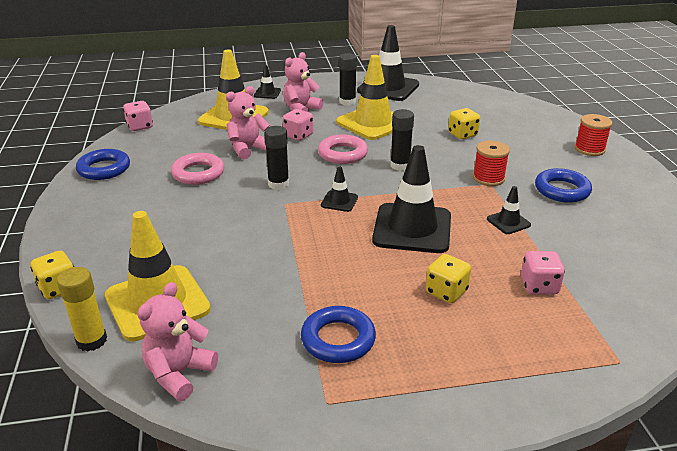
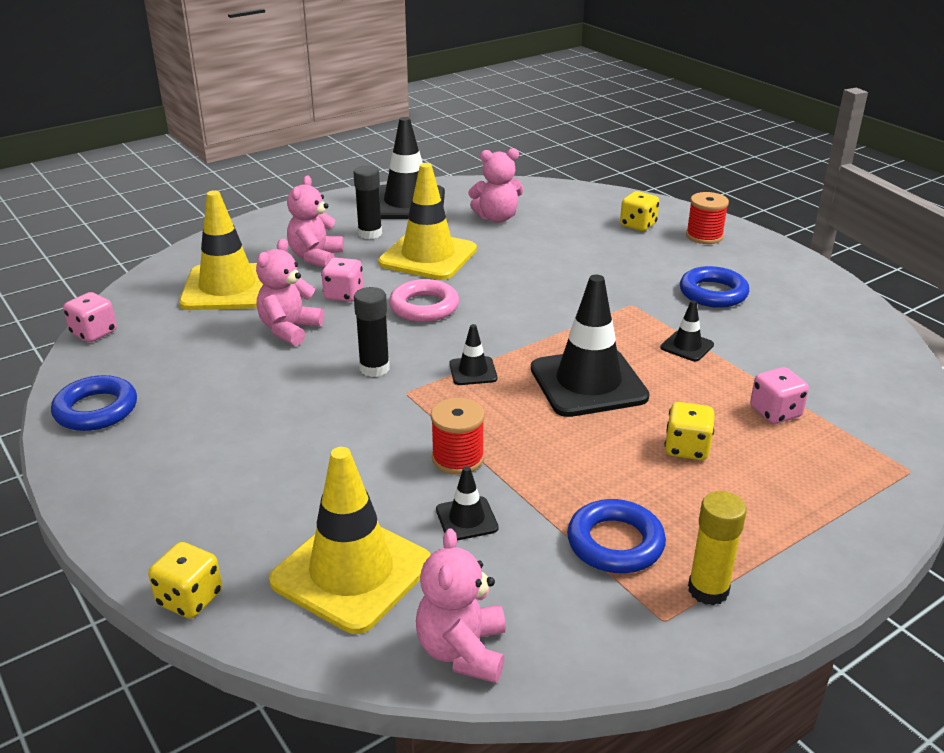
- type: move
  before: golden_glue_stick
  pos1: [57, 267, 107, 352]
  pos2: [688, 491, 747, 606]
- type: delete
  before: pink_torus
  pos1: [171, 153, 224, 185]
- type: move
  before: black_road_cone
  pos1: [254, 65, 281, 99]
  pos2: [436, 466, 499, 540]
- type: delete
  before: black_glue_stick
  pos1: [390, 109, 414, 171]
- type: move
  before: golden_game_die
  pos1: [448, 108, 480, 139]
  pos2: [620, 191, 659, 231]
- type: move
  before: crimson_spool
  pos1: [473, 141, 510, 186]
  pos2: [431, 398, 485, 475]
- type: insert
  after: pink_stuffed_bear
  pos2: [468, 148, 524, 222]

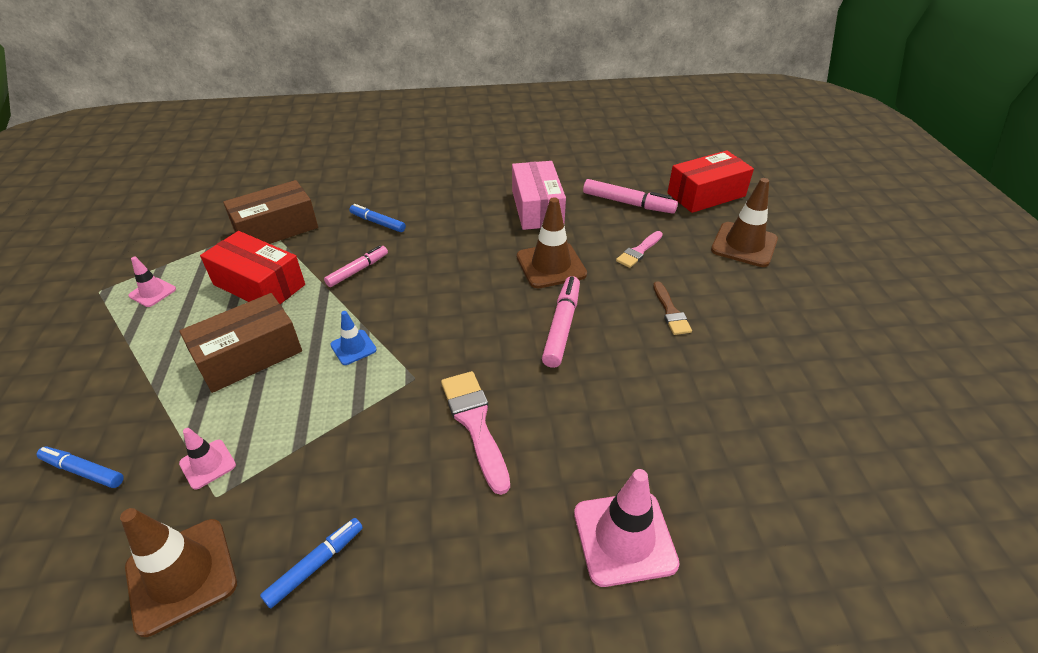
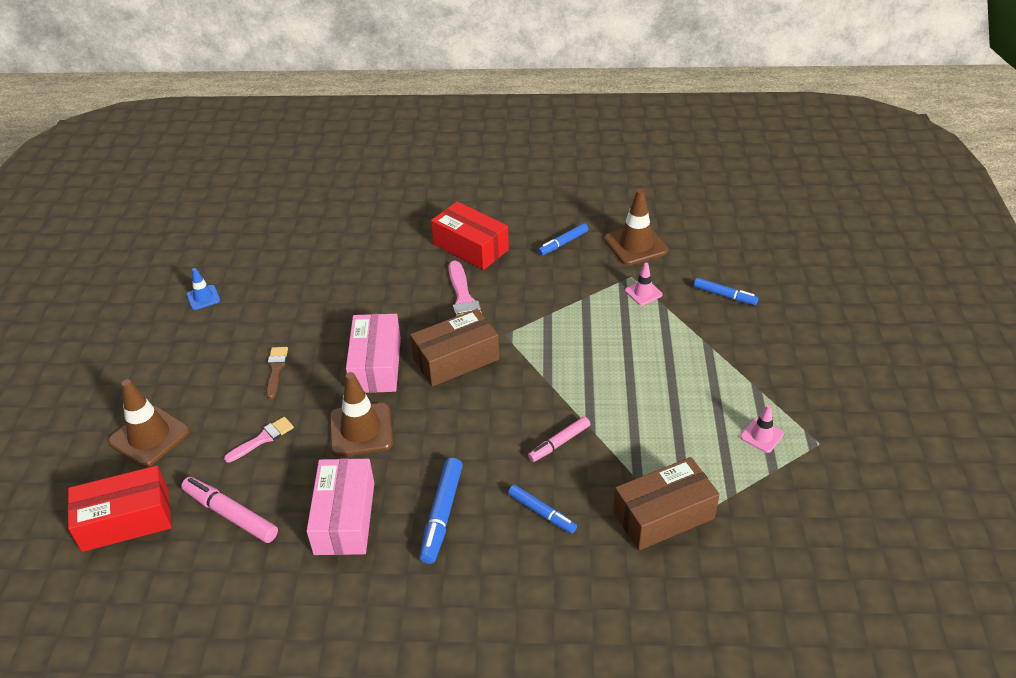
- type: move
  before: dark_brown_box
  pos1: [179, 293, 302, 393]
  pos2: [410, 309, 499, 387]
- type: move
  before: crimson_box
  pos1: [200, 231, 305, 304]
  pos2: [431, 201, 509, 270]
- type: move
  before: cobalt_road_cone
  pos1: [330, 311, 377, 365]
  pos2: [187, 268, 220, 310]
- type: replace
  before: pink_felt_pen
  after: pink_box
  pos1: [542, 276, 580, 368]
  pos2: [346, 314, 401, 393]
- type: delete
  before: pink_road_cone
  pos1: [574, 469, 680, 587]
- type: insert
  after: cobalt_felt_pen
  pos2: [420, 458, 463, 564]

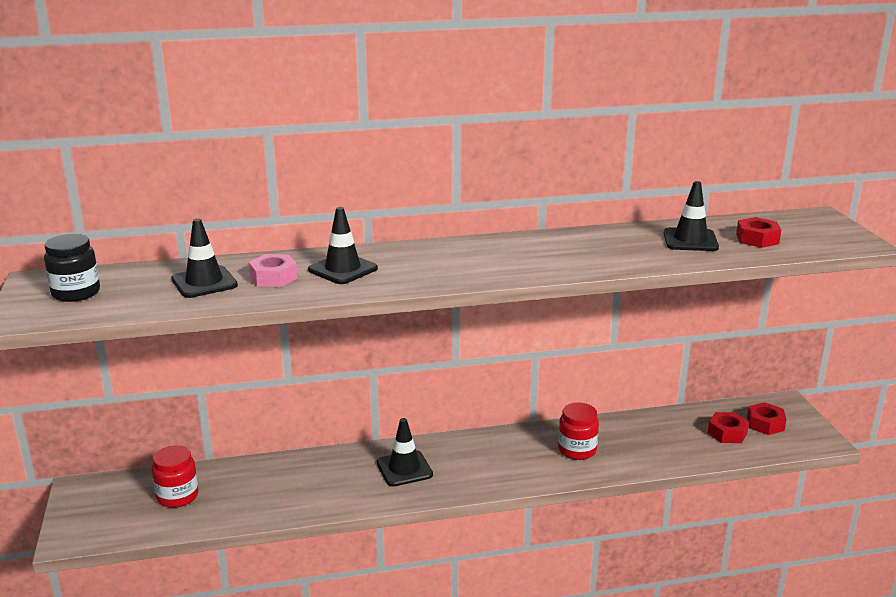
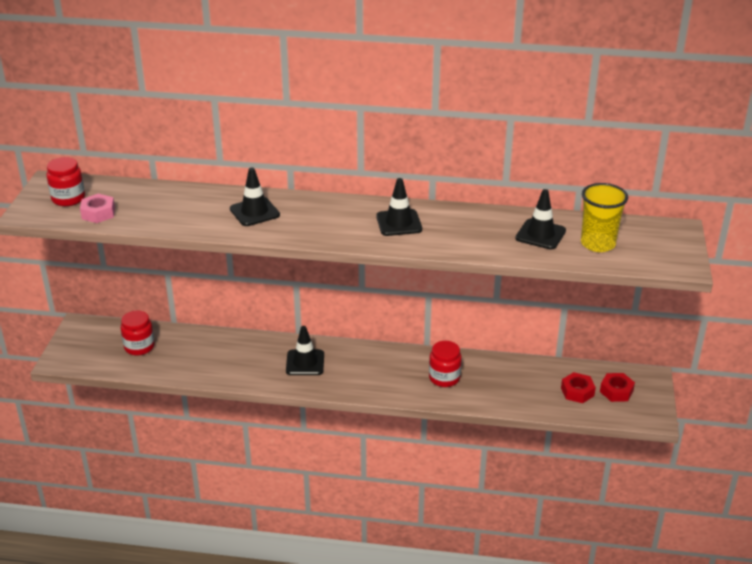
- type: recolor
  before: black_preserve_jar
  after: crimson_preserve_jar
  pos1: [44, 234, 100, 302]
  pos2: [46, 157, 85, 206]
- type: move
  before: black_road_cone
  pos1: [171, 218, 238, 298]
  pos2: [376, 178, 422, 236]
- type: move
  before: pink_hexagon_nut
  pos1: [249, 254, 297, 287]
  pos2: [80, 194, 115, 223]
- type: replace
  before: crimson_hexagon_nut
  after: golden_tumbler
  pos1: [736, 217, 781, 248]
  pos2: [581, 183, 628, 252]

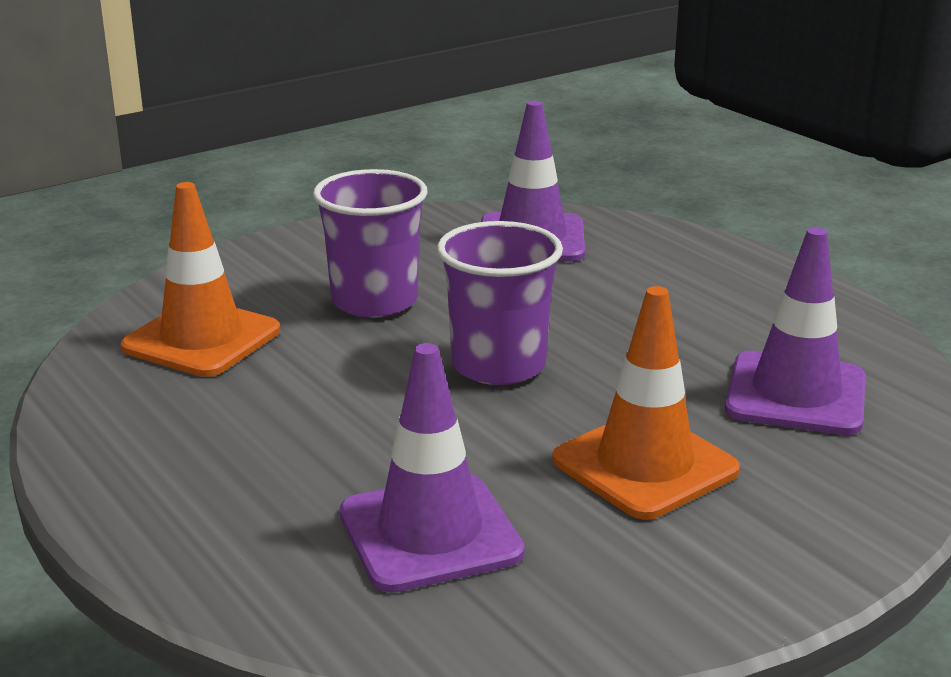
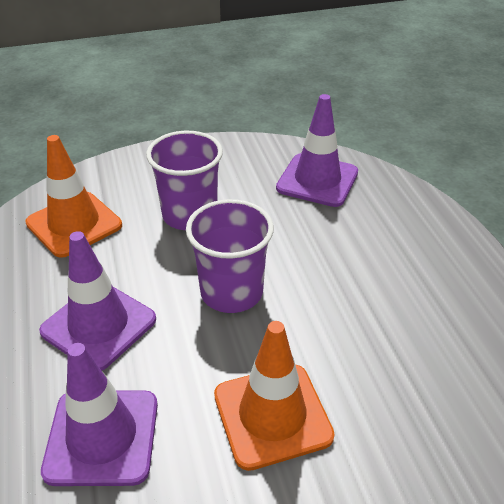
- type: move
  before: purple_road_cone
  pos1: [725, 227, 866, 435]
  pos2: [39, 231, 156, 371]

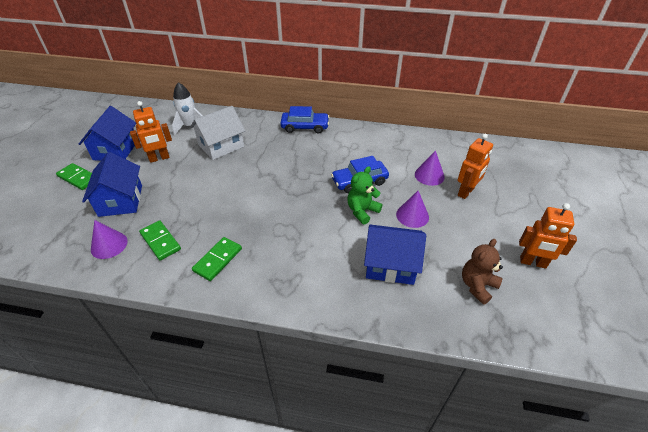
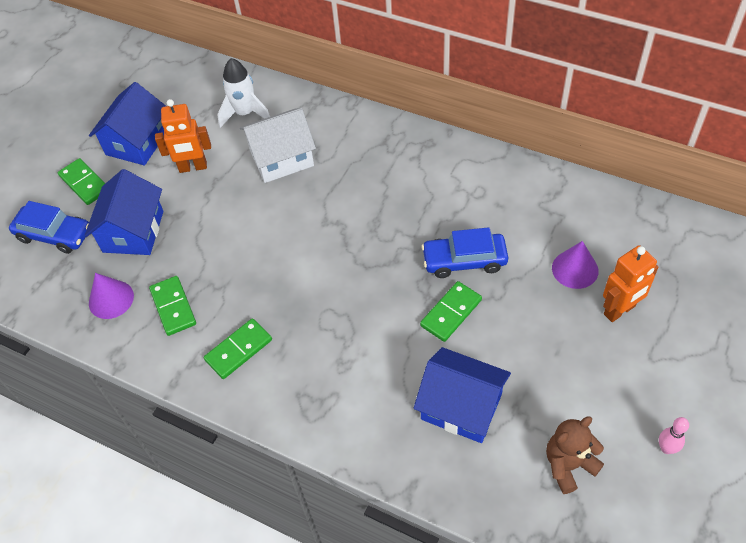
- type: move
  before: cobalt_automobile
  pos1: [280, 106, 329, 134]
  pos2: [9, 201, 89, 254]
- type: replace
  before: leaf-green_stuffed_bear
  after: leaf-green_domino
  pos1: [347, 166, 382, 225]
  pos2: [420, 281, 482, 342]
- type: delete
  before: purple_cone
  pos1: [396, 191, 429, 228]
- type: replace
  before: bright_orange_toy_robot
  after: pink_bowling_pin
  pos1: [519, 203, 577, 269]
  pos2: [659, 417, 689, 454]

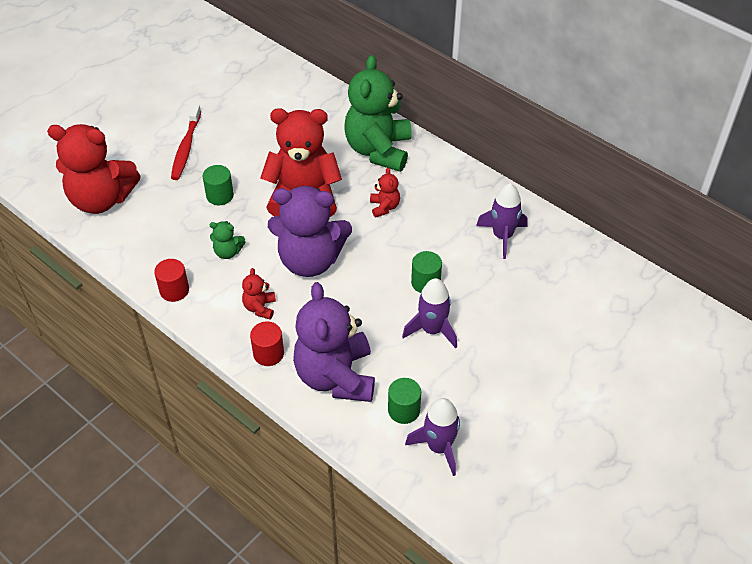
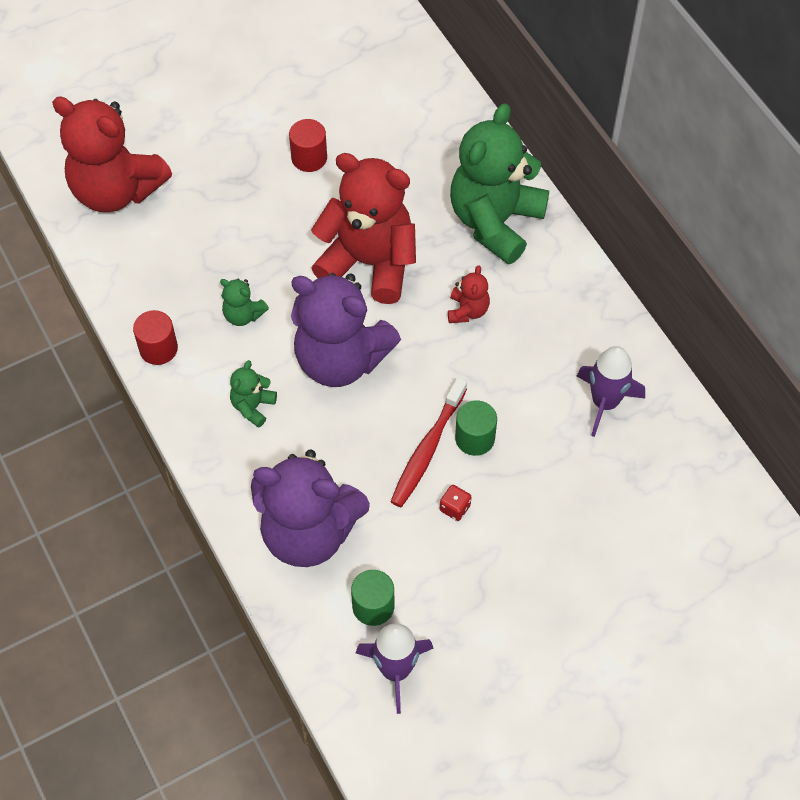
- type: move
  before: crimson_toothbrush
  pos1: [171, 104, 201, 180]
  pos2: [390, 377, 467, 507]
- type: delete
  before: leaf-green_cylinder_shape
  pos1: [203, 165, 234, 205]
- type: recolor
  before: crimson_stuffed_bear
  after: leaf-green_stuffed_bear
  pos1: [242, 268, 276, 319]
  pos2: [230, 360, 277, 428]
- type: move
  before: crimson_cylinder_shape
  pos1: [250, 321, 284, 366]
  pos2: [289, 119, 327, 172]
- type: rotate
  before: purple_stuffed_bear
  pos1: [293, 282, 375, 402]
  pos2: [251, 450, 370, 567]
  turn: -90
- type: replace
  before: purple_spaceship
  after: crimson_game_die
  pos1: [402, 278, 457, 349]
  pos2: [440, 485, 471, 521]

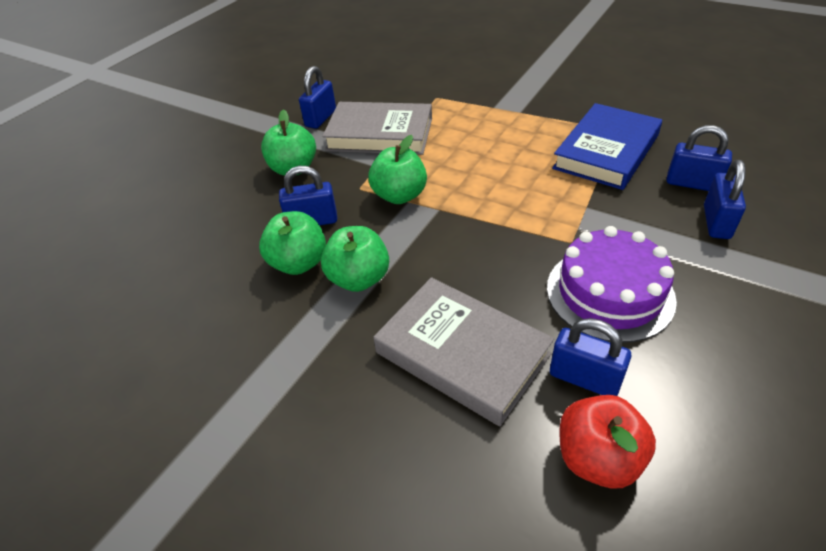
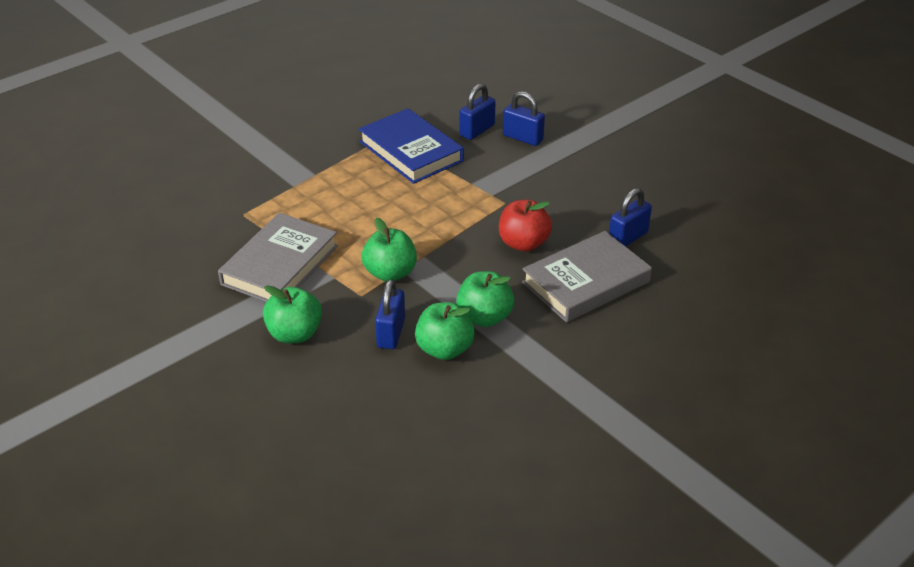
- type: delete
  before: cobalt_lock
  pos1: [299, 66, 336, 129]
- type: delete
  before: purple_cake
  pos1: [547, 226, 677, 343]
- type: move
  before: crimson_apple
  pos1: [559, 395, 656, 488]
  pos2: [499, 200, 552, 252]

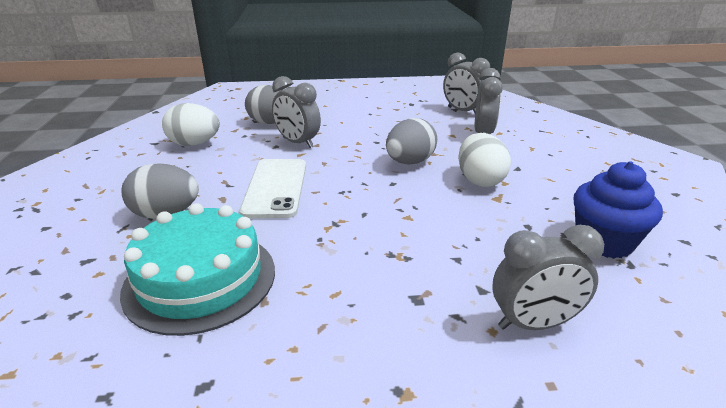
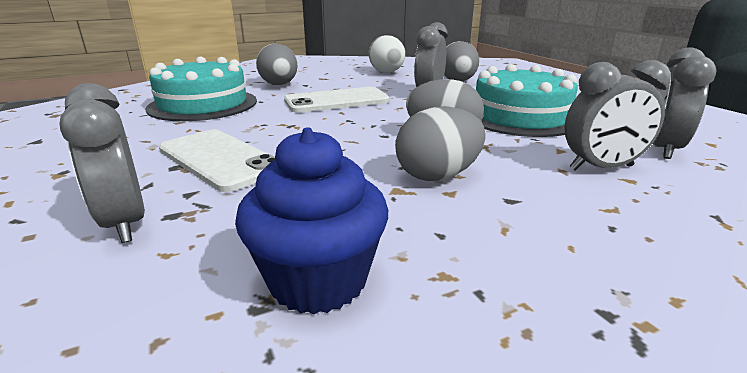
- type: recolor
  before: white_egg
  after: ash-grey_egg
  pos1: [458, 133, 511, 187]
  pos2: [395, 106, 486, 181]
- type: insert
  after: white_mobile_phone
  pos2: [159, 129, 275, 192]
- type: insert
  after: teal_cake
  pos2: [476, 64, 578, 137]

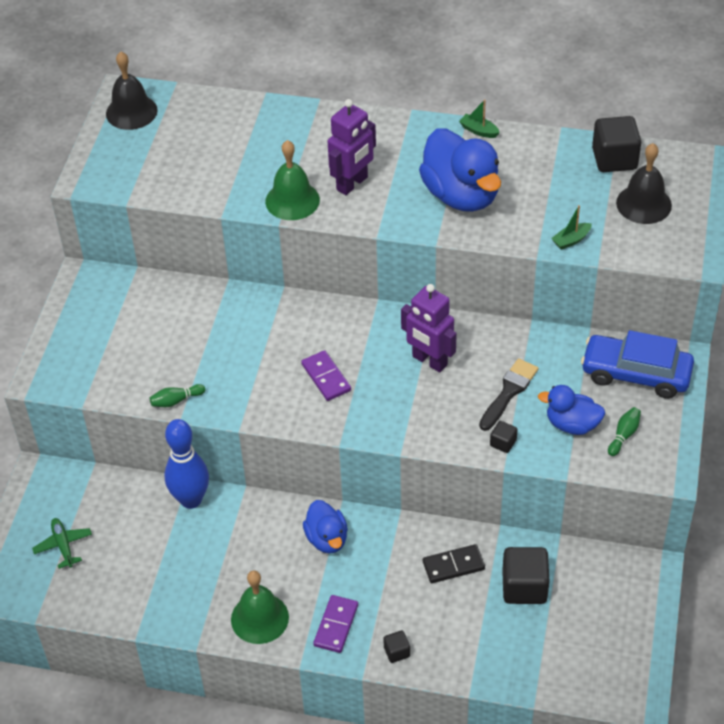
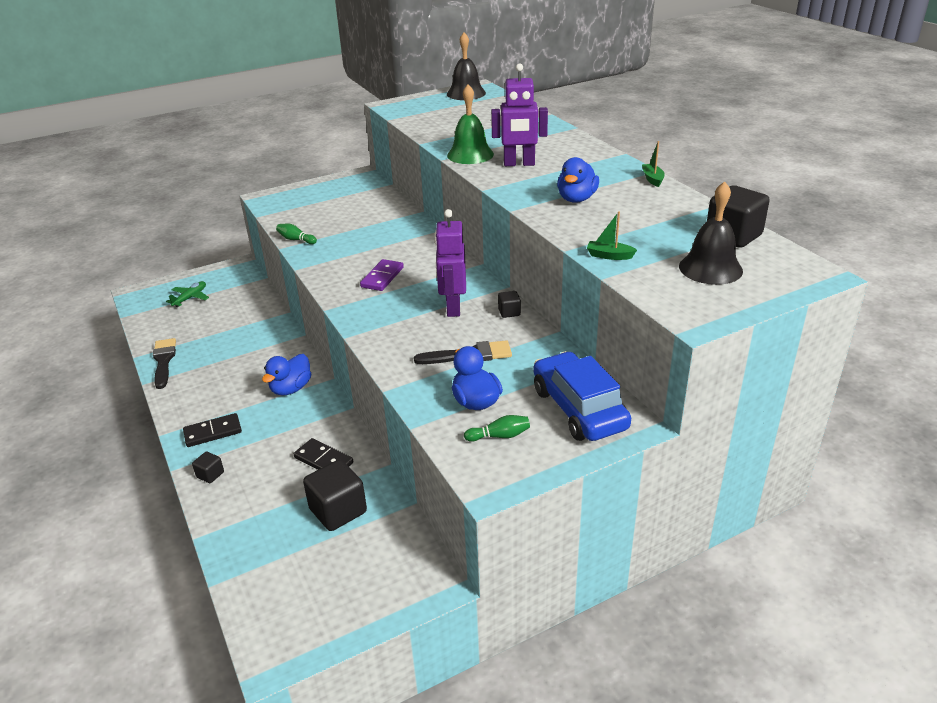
- type: delete
  before: cobalt_bowling_pin
  pos1: [165, 419, 209, 509]
- type: delete
  before: leaf-green_bell
  pos1: [231, 570, 289, 644]
- type: recolor
  before: purple_domino
  after: black_domino
  pos1: [313, 595, 358, 653]
  pos2: [183, 413, 242, 447]
- type: resize
  before: cobalt_duck
  pos1: [419, 128, 501, 212]
  pos2: [557, 157, 599, 203]
  scale: 0.57
- type: move
  before: black_cube
  pos1: [490, 421, 518, 453]
  pos2: [498, 291, 521, 318]
- type: insert
  after: black_paint_brush
  pos2: [153, 338, 176, 389]

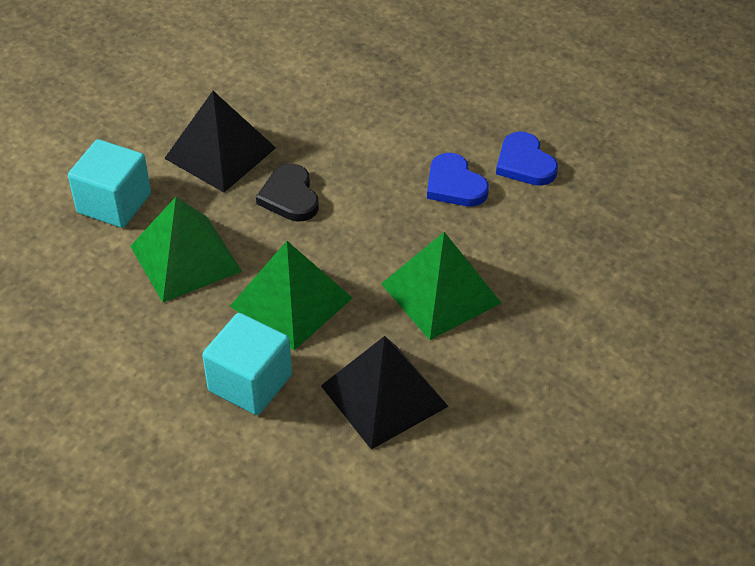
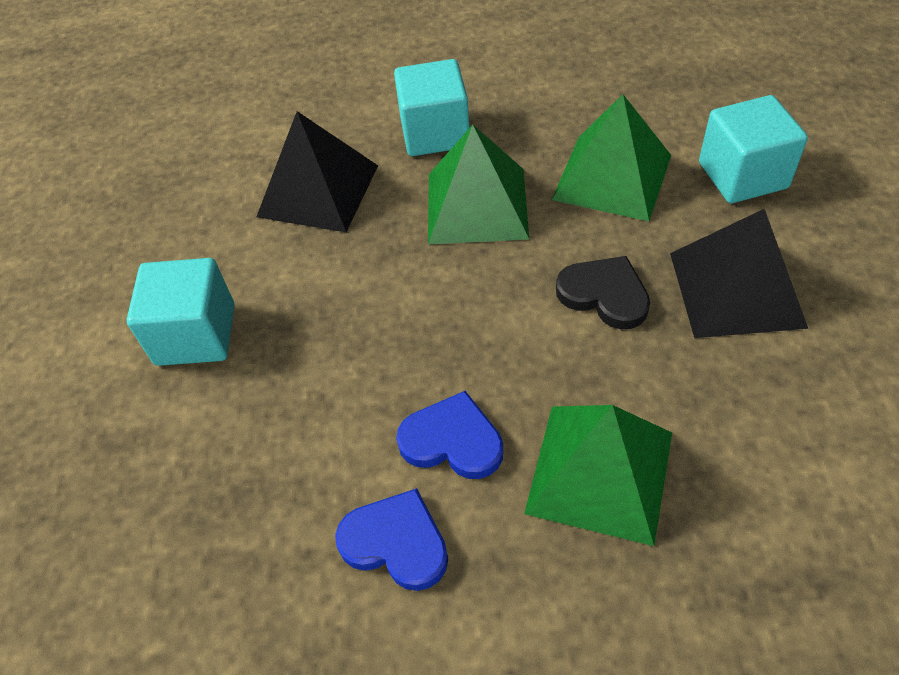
- type: move
  before: leaf-green_solid_pyramid
  pos1: [381, 232, 501, 340]
  pos2: [524, 405, 672, 546]
- type: insert
  after: teal_cube
  pos2: [127, 258, 235, 366]

